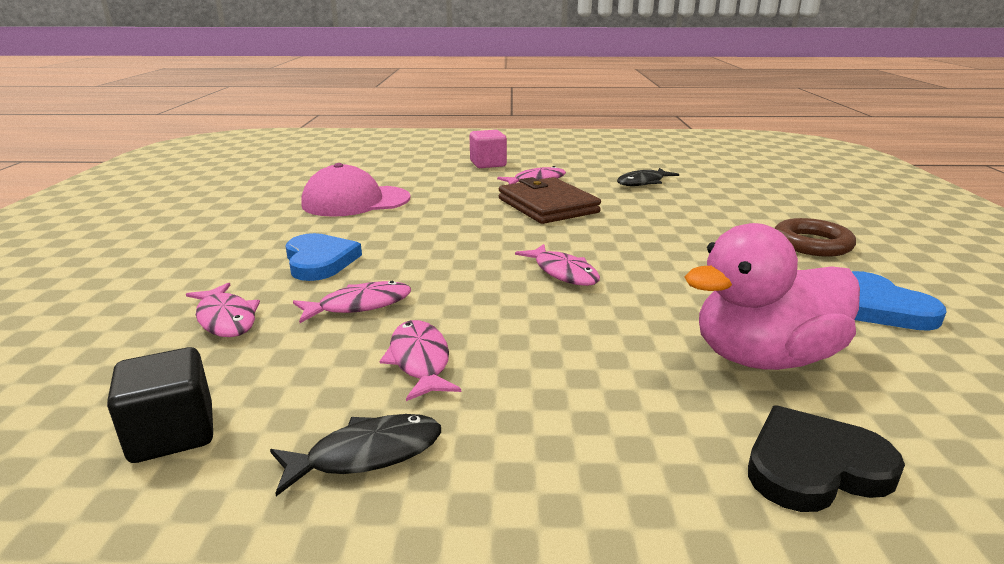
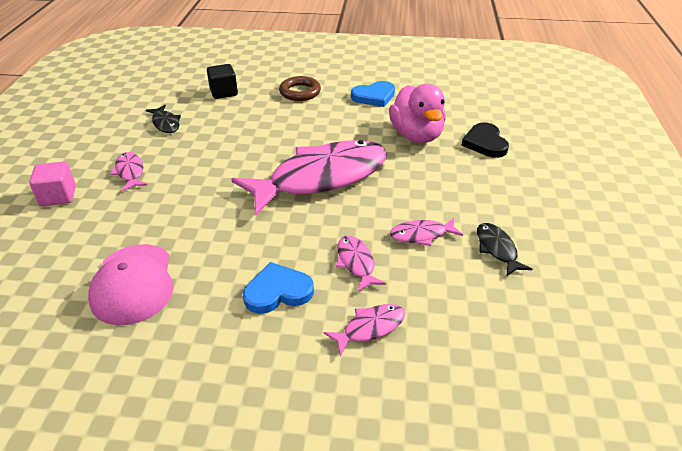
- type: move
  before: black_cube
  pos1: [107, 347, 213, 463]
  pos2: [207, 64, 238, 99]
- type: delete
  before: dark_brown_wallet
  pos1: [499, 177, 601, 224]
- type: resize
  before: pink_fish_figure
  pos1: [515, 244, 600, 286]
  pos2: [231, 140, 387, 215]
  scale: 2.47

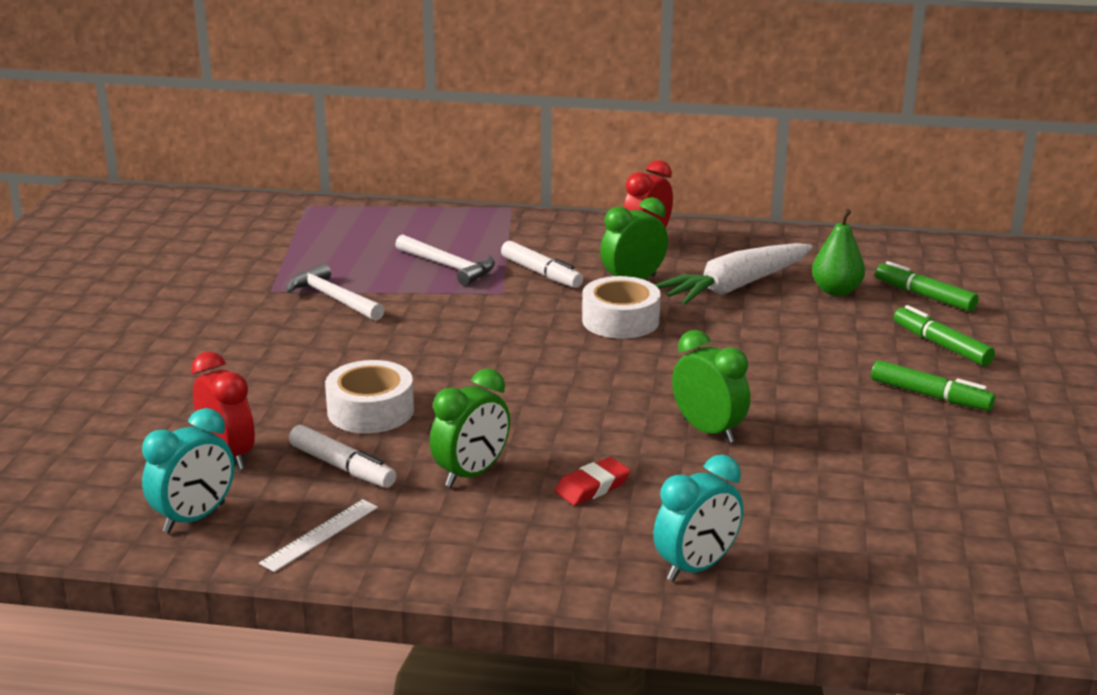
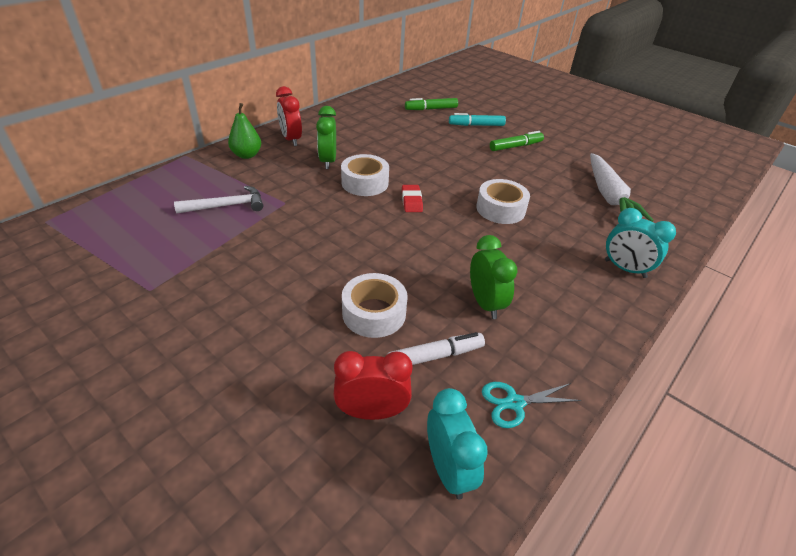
- type: replace
  before: white_straightedge
  after: teal_shears
  pos1: [259, 499, 378, 572]
  pos2: [482, 382, 581, 428]
- type: delete
  before: white_carpenter's_hammer
  pos1: [287, 263, 385, 321]
- type: delete
  before: white_felt_pen
  pos1: [501, 241, 583, 288]
- type: move
  before: crimson_eraser
  pos1: [555, 457, 631, 505]
  pos2: [402, 185, 423, 212]
- type: rotate
  before: teal_clock
  pos1: [653, 454, 743, 582]
  pos2: [605, 208, 676, 278]
  turn: 135
- type: move
  before: white_carrot
  pos1: [655, 243, 812, 305]
  pos2: [590, 153, 654, 222]
- type: replace
  before: leaf-green_clock
  after: white_roll_of_tape
  pos1: [672, 330, 750, 443]
  pos2: [476, 179, 530, 224]
- type: move
  before: leaf-green_pear_fruit
  pos1: [812, 209, 865, 296]
  pos2: [228, 103, 261, 159]
- type: recolor
  before: leaf-green_felt_pen
  after: teal_felt_pen
  pos1: [894, 305, 995, 366]
  pos2: [449, 113, 506, 126]

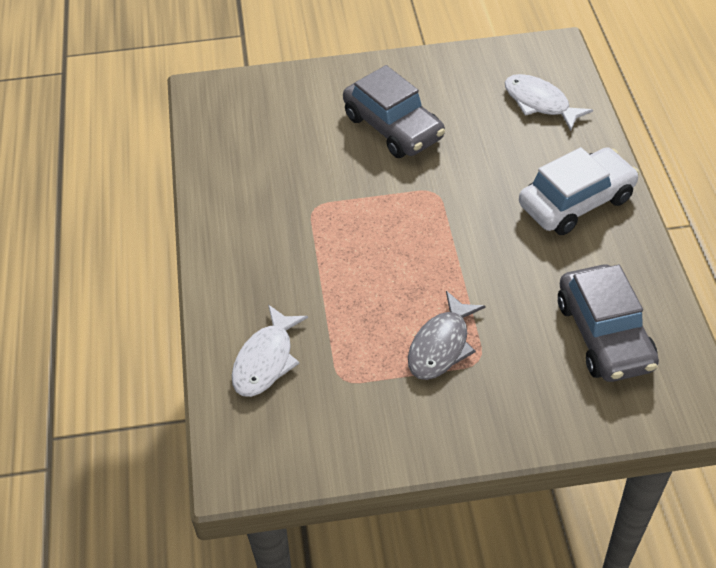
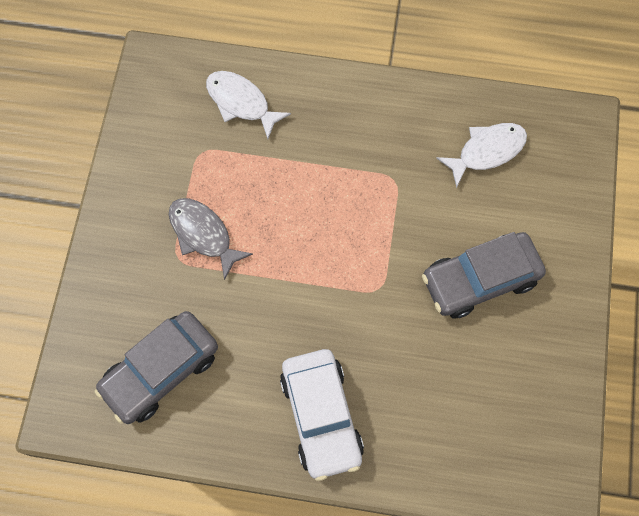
- type: move
  before: white_fish_figure
  pos1: [505, 74, 593, 131]
  pos2: [436, 123, 527, 188]
- type: rotate
  before: ash-grey_automobile
  pos1: [558, 265, 659, 382]
  pos2: [95, 311, 218, 424]
  turn: -45

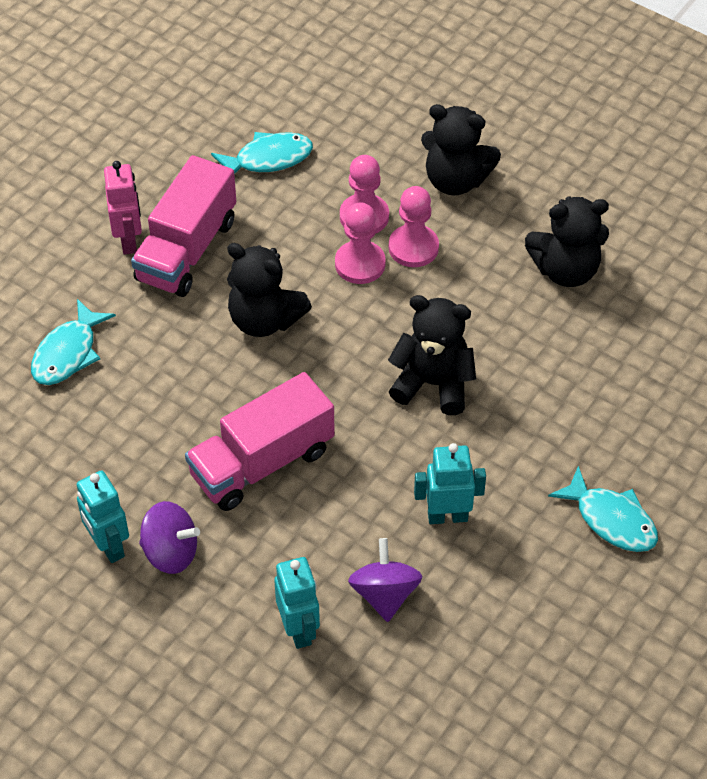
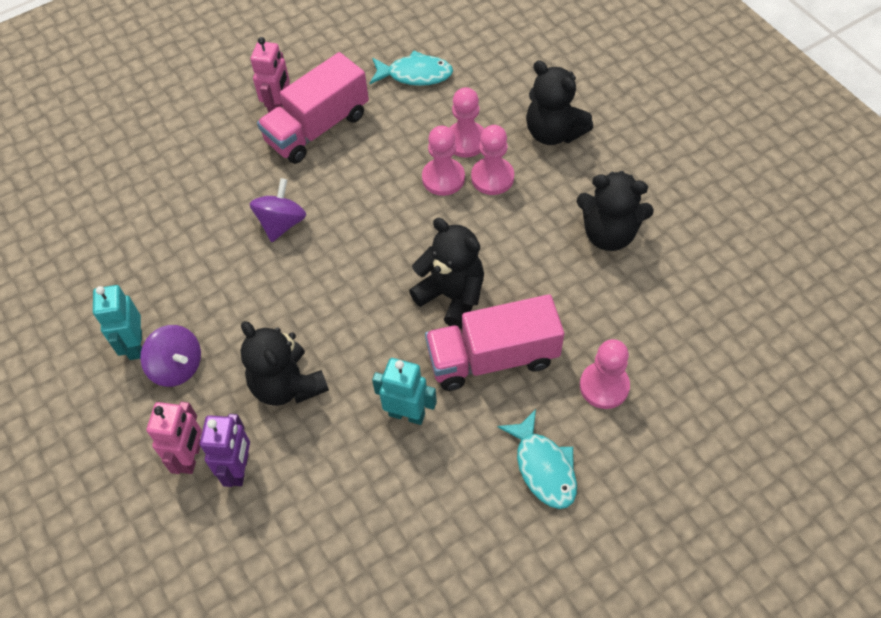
- type: delete
  before: teal_fish_figure
  pos1: [31, 299, 116, 385]
- type: move
  before: pink_toy_truck
  pos1: [185, 372, 335, 511]
  pos2: [425, 294, 564, 391]
- type: move
  before: black_stuffed_bear
  pos1: [227, 243, 312, 337]
  pos2: [240, 321, 329, 406]
- type: recolor
  before: teal_toy_robot
  after: purple_toy_robot
  pos1: [274, 557, 320, 649]
  pos2: [200, 414, 250, 487]
- type: move
  before: purple_toy_top
  pos1: [348, 538, 422, 622]
  pos2: [250, 178, 306, 242]
- type: insert
  after: pink_toy_robot
  pos2: [146, 402, 202, 474]
- type: insert
  after: pink_chess_pawn
  pos2: [580, 339, 630, 409]

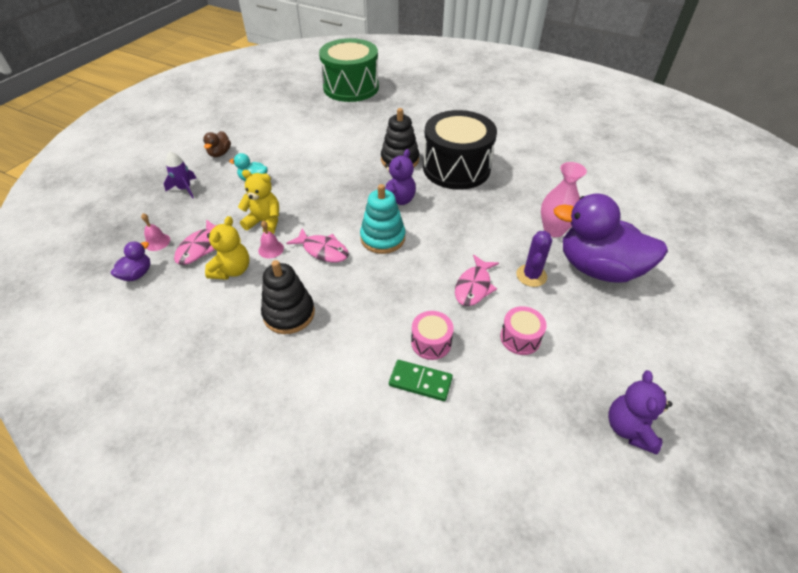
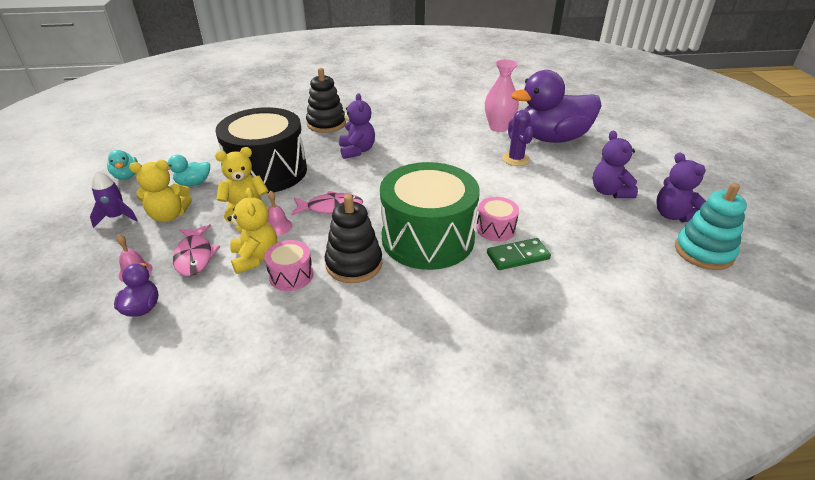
- type: recolor
  before: dark_brown_duck
  after: teal_duck
  pos1: [203, 131, 231, 157]
  pos2: [107, 150, 138, 180]
- type: move
  before: leaf-green_toy_drum
  pos1: [319, 38, 379, 102]
  pos2: [380, 162, 480, 270]
- type: move
  before: teal_stacking_rings
  pos1: [360, 184, 405, 254]
  pos2: [675, 183, 747, 270]
- type: move
  before: black_toy_drum
  pos1: [423, 110, 497, 190]
  pos2: [216, 107, 307, 193]
- type: delete
  before: pink_fish_figure
  pos1: [455, 255, 499, 306]
- type: move
  before: pink_toy_drum
  pos1: [500, 306, 547, 355]
  pos2: [264, 240, 313, 291]
- type: insert
  after: golden_stuffed_bear
  pos2: [129, 160, 192, 222]
- type: insert
  after: purple_stuffed_bear
  pos2: [593, 131, 638, 198]

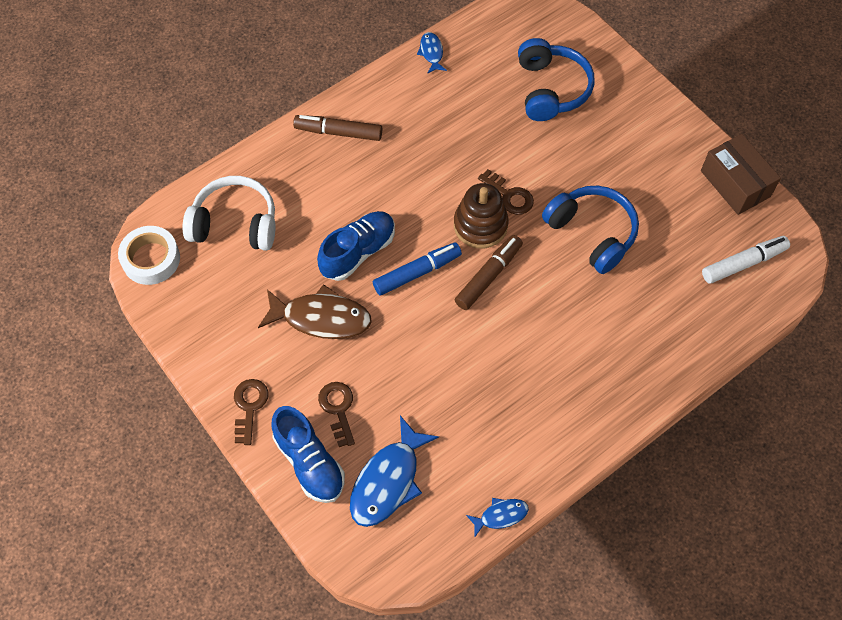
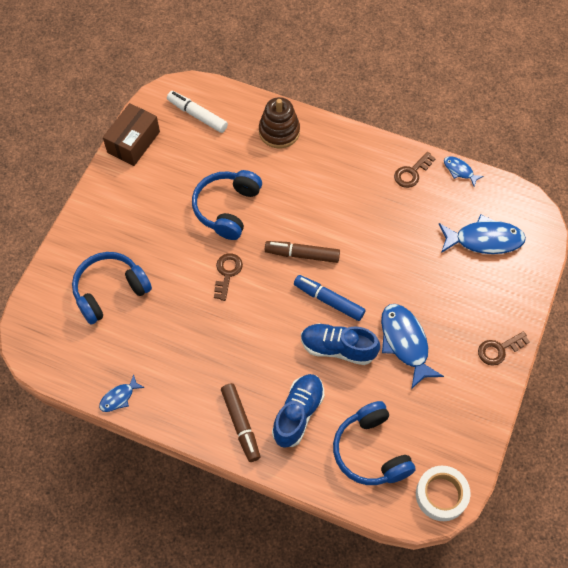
- type: recolor
  before: white_headphones
  after: cobalt_headphones
  pos1: [182, 176, 276, 251]
  pos2: [333, 401, 416, 485]
- type: recolor
  before: dark_brown_fish_figure
  after: cobalt_fish_figure
  pos1: [258, 284, 372, 339]
  pos2: [381, 304, 444, 389]
- type: move
  before: cobalt_shoe
  pos1: [272, 406, 345, 503]
  pos2: [272, 374, 325, 448]
- type: move
  before: dark_brown_latchkey
  pos1: [318, 382, 355, 447]
  pos2: [394, 152, 436, 188]
- type: move
  before: dark_brown_stacking_rings
  pos1: [454, 183, 508, 249]
  pos2: [259, 97, 300, 148]

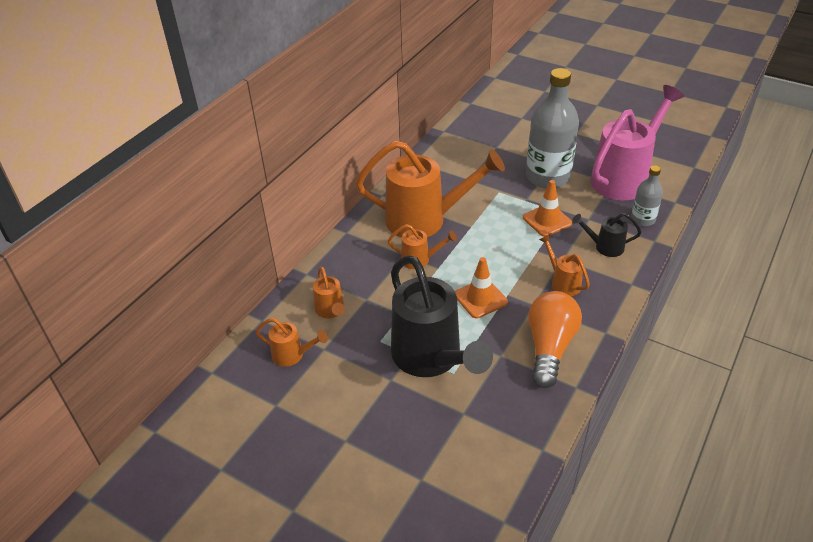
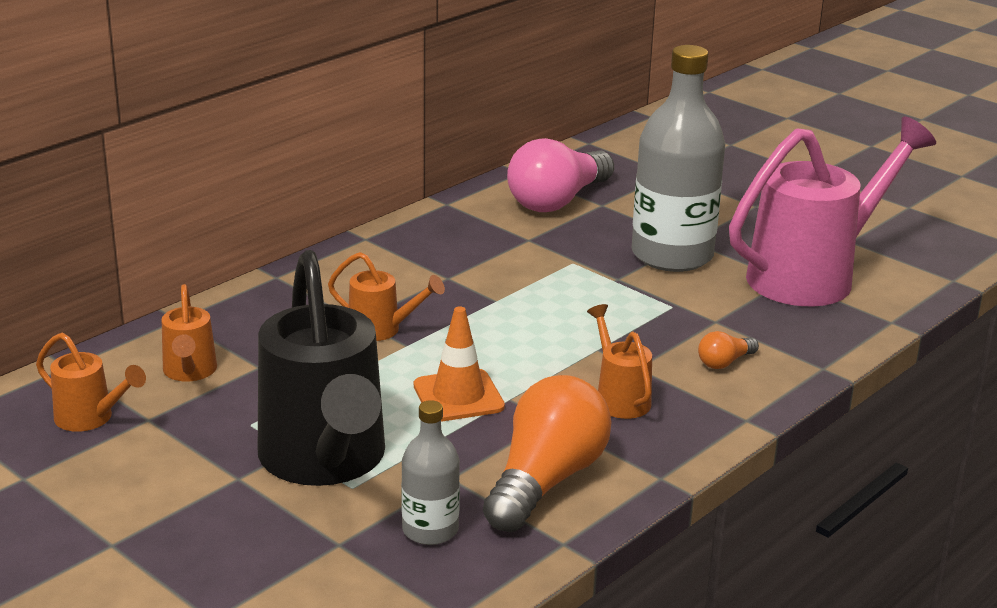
- type: delete
  before: bright_orange_sprinkling_can
  pos1: [356, 141, 505, 238]
- type: delete
  before: bright_orange_road_cone
  pos1: [523, 180, 572, 237]
- type: replace
  before: black_sprinkling_can
  after: bright_orange_lightbulb
  pos1: [572, 213, 642, 257]
  pos2: [698, 331, 759, 369]
- type: move
  before: ash-grey_flask
  pos1: [631, 165, 663, 226]
  pos2: [401, 400, 460, 545]
- type: insert
  after: pink_lightbulb
  pos2: [507, 138, 614, 212]

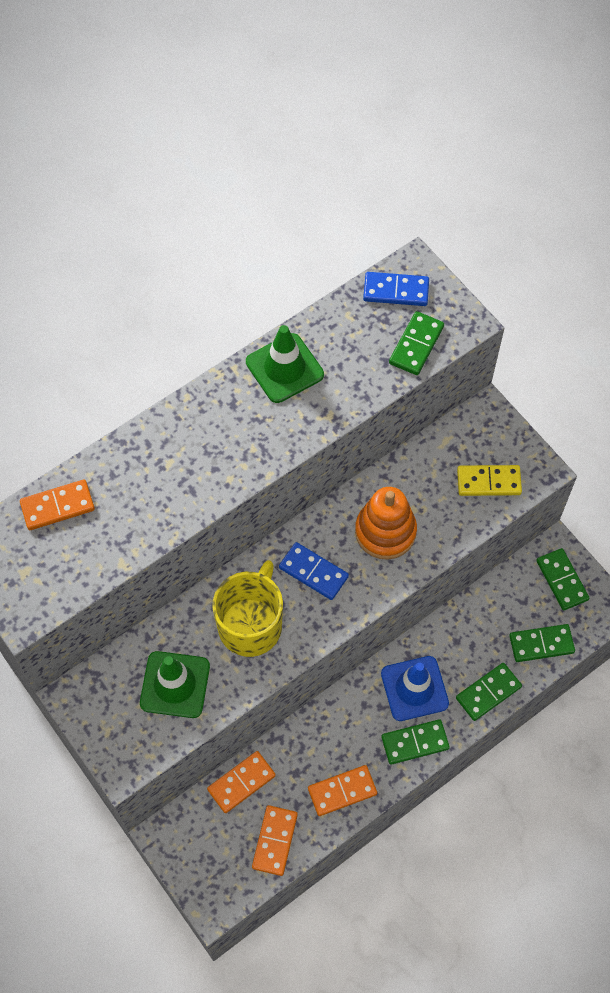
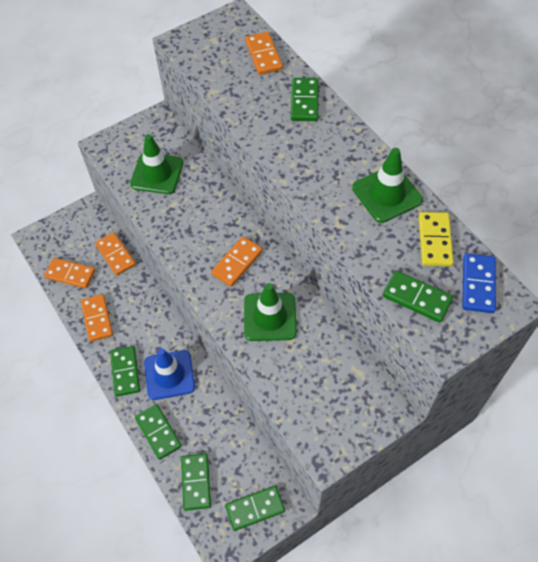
- type: delete
  before: golden_coffee_mug
  pos1: [212, 560, 283, 657]
- type: recolor
  before: cobalt_domino
  after: bright_orange_domino
  pos1: [279, 542, 349, 600]
  pos2: [211, 236, 263, 287]
- type: replace
  before: bright_orange_stacking_rings
  after: leaf-green_road_cone
  pos1: [355, 487, 417, 560]
  pos2: [244, 283, 297, 341]
- type: move
  before: golden_domino
  pos1: [457, 465, 522, 496]
  pos2: [418, 212, 454, 266]
- type: insert
  after: leaf-green_domino
  pos2: [291, 78, 319, 121]

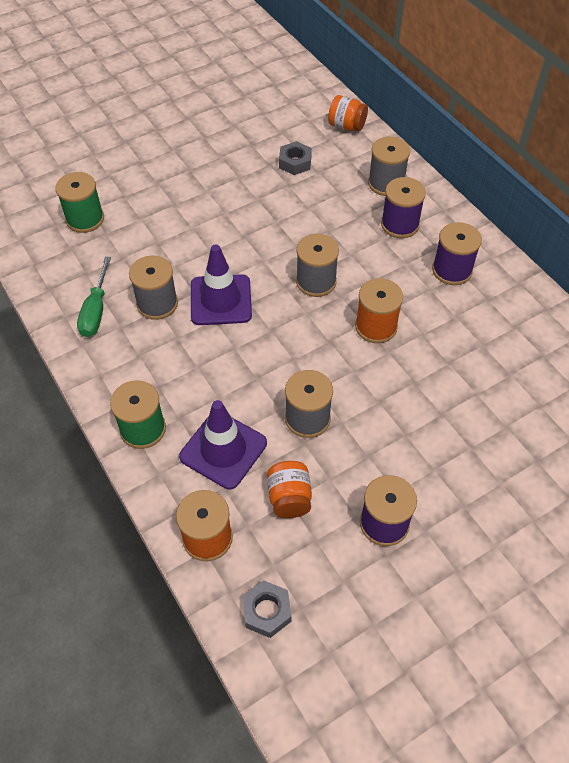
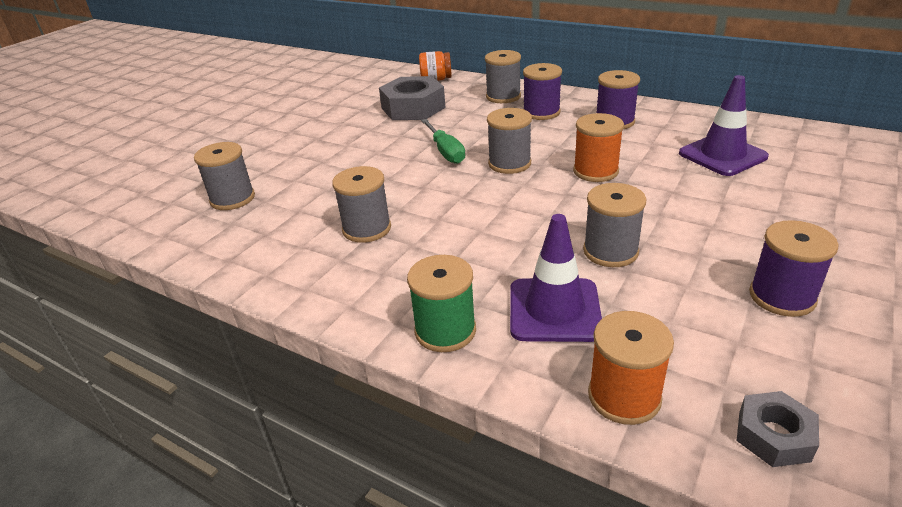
- type: recolor
  before: leaf-green_spool
  after: ash-grey_spool
  pos1: [55, 172, 104, 233]
  pos2: [194, 142, 255, 210]
- type: move
  before: leaf-green_hand_screwdriver
  pos1: [77, 257, 111, 337]
  pos2: [421, 119, 465, 164]
- type: move
  before: purple_road_cone
  pos1: [191, 244, 252, 325]
  pos2: [679, 75, 769, 176]
- type: delete
  before: bright_orange_preserve_jar
  pos1: [267, 461, 312, 518]
- type: resize
  before: ash-grey_hexagon_nut
  pos1: [279, 141, 312, 175]
  pos2: [379, 76, 446, 120]
  scale: 1.85

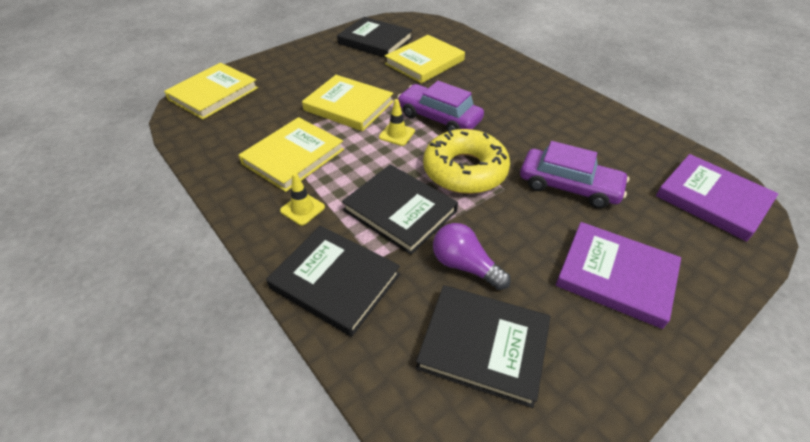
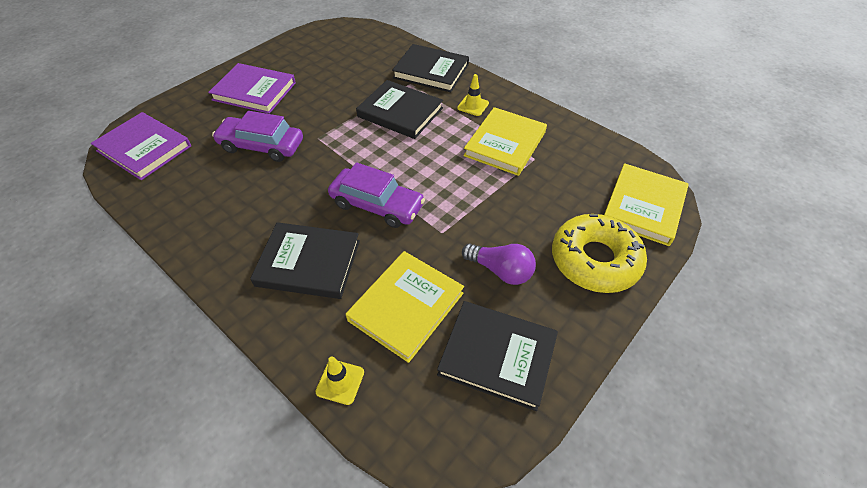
- type: delete
  before: golden_hardcover
  pos1: [302, 75, 394, 131]
- type: move
  before: golden_road_cone
  pos1: [379, 99, 415, 146]
  pos2: [315, 356, 364, 405]
- type: move
  before: black_hardcover
  pos1: [416, 285, 551, 408]
  pos2: [250, 222, 360, 299]
- type: move
  before: golden_doughnut
  pos1: [423, 129, 510, 194]
  pos2: [552, 214, 647, 293]
- type: move
  before: purple_lightbulb
  pos1: [433, 223, 511, 290]
  pos2: [462, 243, 536, 285]

